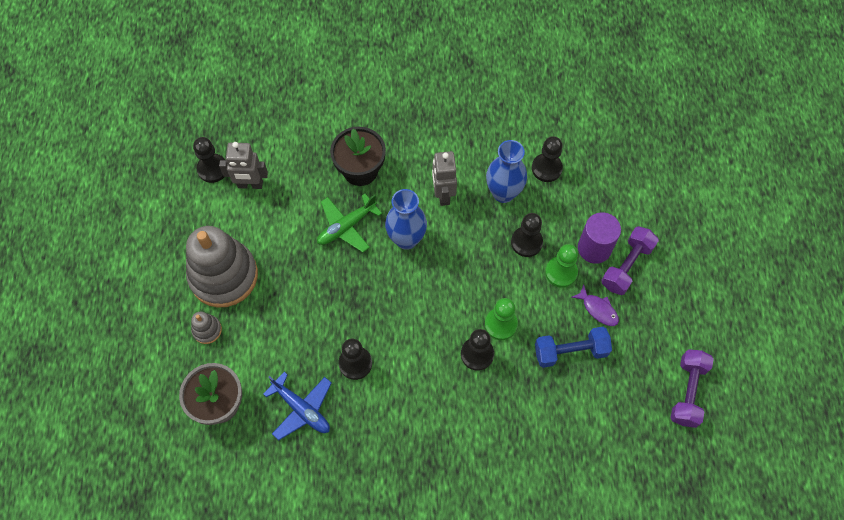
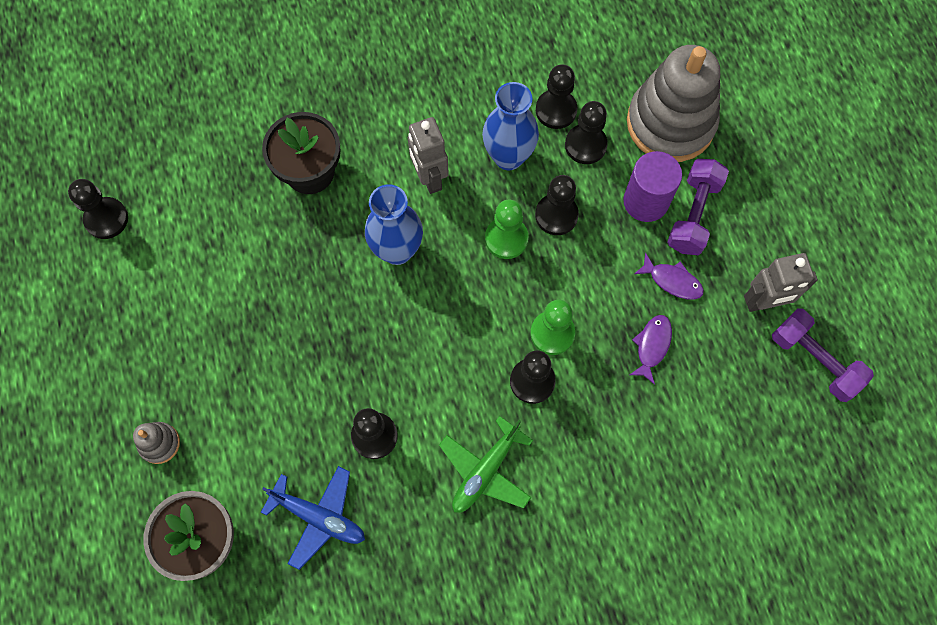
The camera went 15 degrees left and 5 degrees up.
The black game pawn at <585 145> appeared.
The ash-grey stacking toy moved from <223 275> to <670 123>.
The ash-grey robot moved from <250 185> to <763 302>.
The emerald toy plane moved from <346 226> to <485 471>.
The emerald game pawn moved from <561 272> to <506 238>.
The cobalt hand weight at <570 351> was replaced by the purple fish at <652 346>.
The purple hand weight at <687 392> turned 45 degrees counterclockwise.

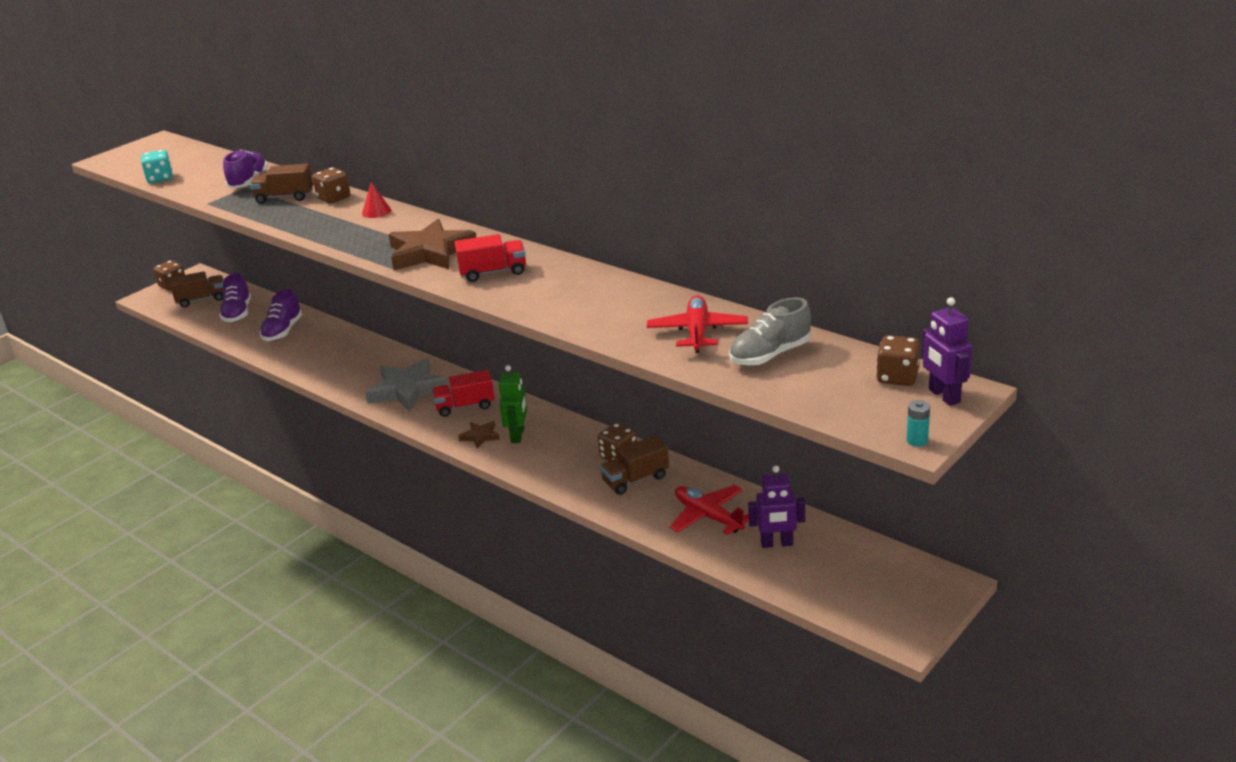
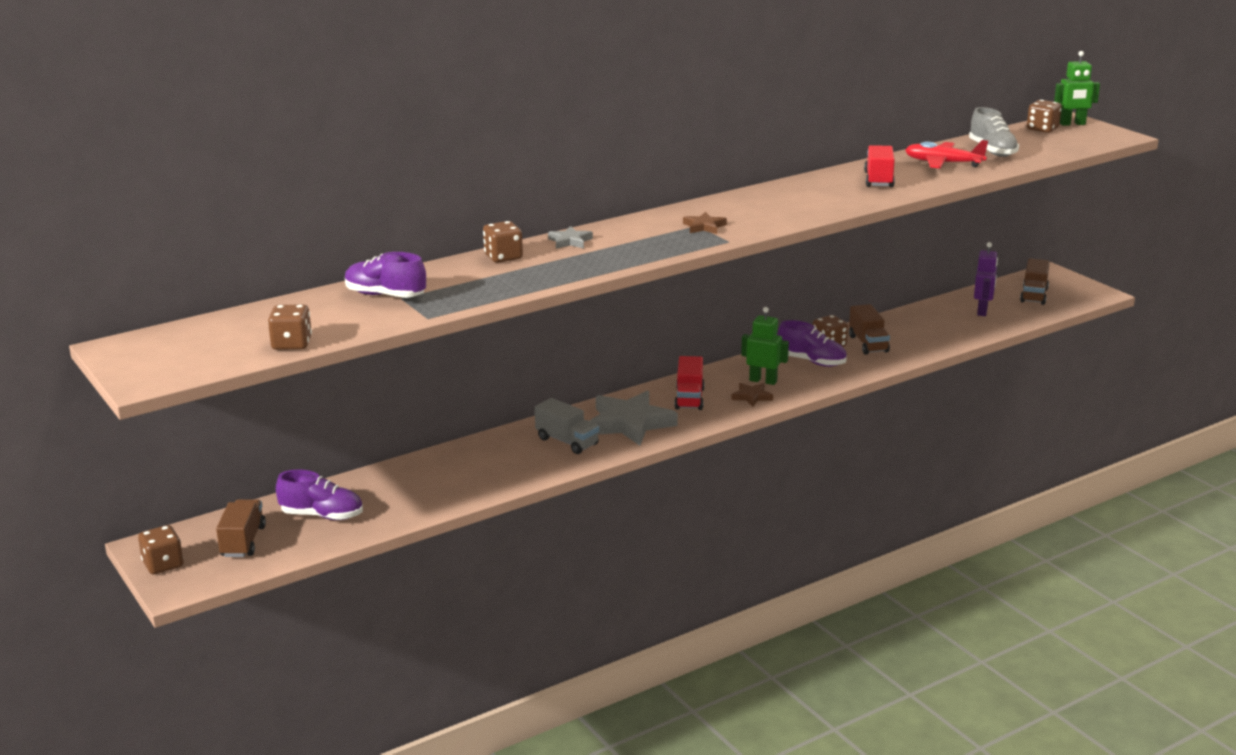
The camera went 75 degrees left and 5 degrees down.
The scarlet toy plane at <708 516> disappeared.
The teal battery at <917 441> disappeared.
The ash-grey lorry at <567 441> appeared.
The brown lorry moved from <285 197> to <1034 295>.
The purple lace-up shoe moved from <283 331> to <812 361>.
The scarlet lorry moved from <493 273> to <879 180>.
The scarlet solid cone at <376 211> was replaced by the ash-grey star at <570 241>.
The teal dice at <160 178> became the brown dice at <292 344>.
The purple robot at <943 396> became the emerald robot at <1072 124>.
The brown star at <430 252> changed to 0.47 times the size.

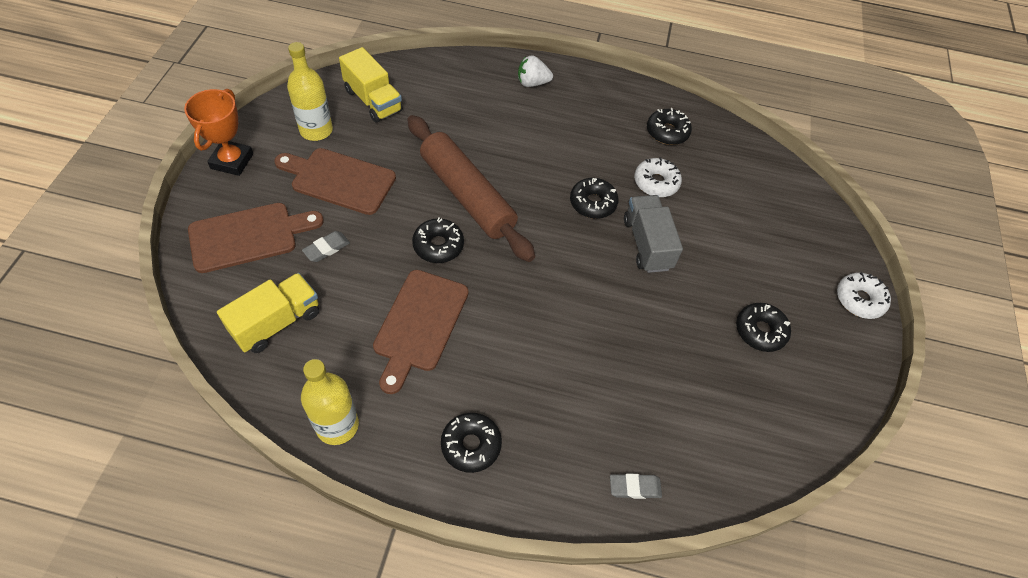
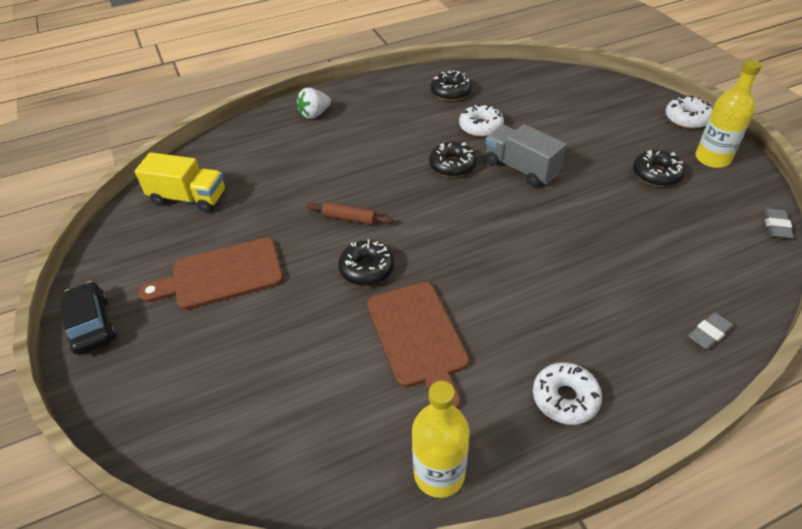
The camera went 30 degrees left and 10 degrees down.
The brown chopping board at <248 236> disappeared.
The bright yellow lorry at <276 322> disappeared.
The bright yellow bottle moved from <316 130> to <712 159>.
The ash-grey eraser moved from <326 248> to <776 226>.
The orange trophy at <232 161> was replaced by the black car at <92 325>.
The black doughnut at <471 445> became the pure white doughnut at <565 398>.
The brown pastry roller at <467 195> changed to 0.40 times the size.

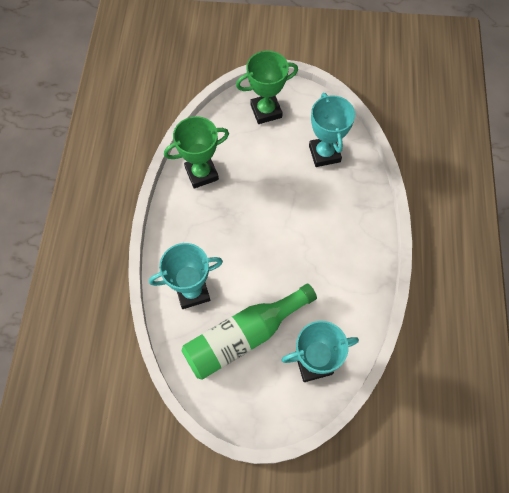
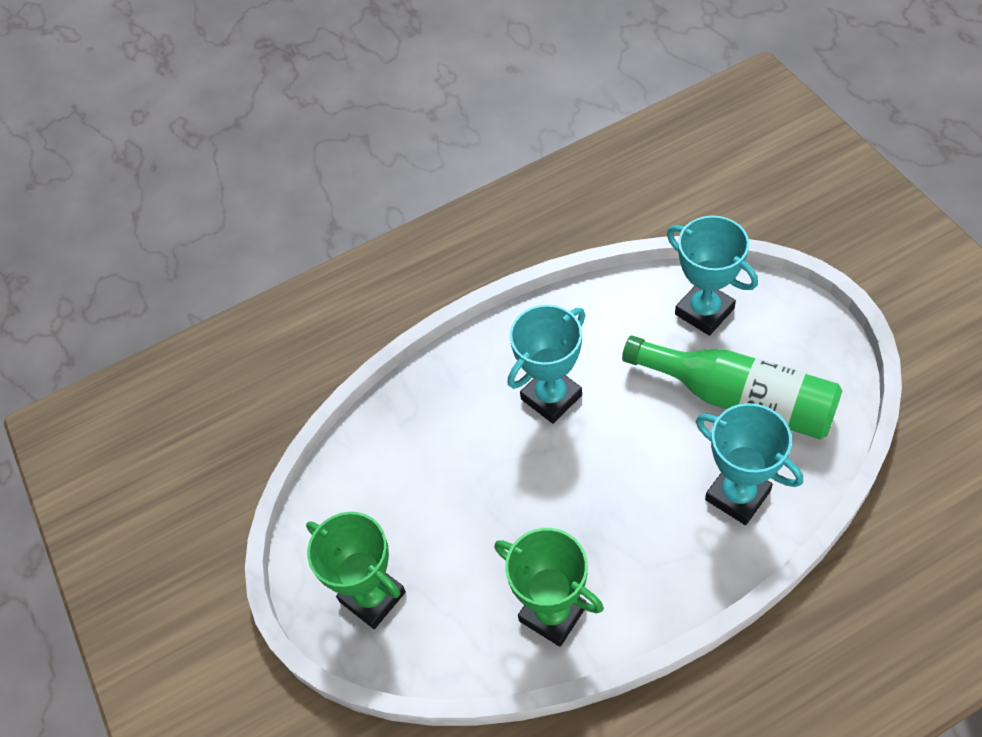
The camera went 115 degrees left and 10 degrees down.
The teal trophy moved from <324 154> to <551 397>.

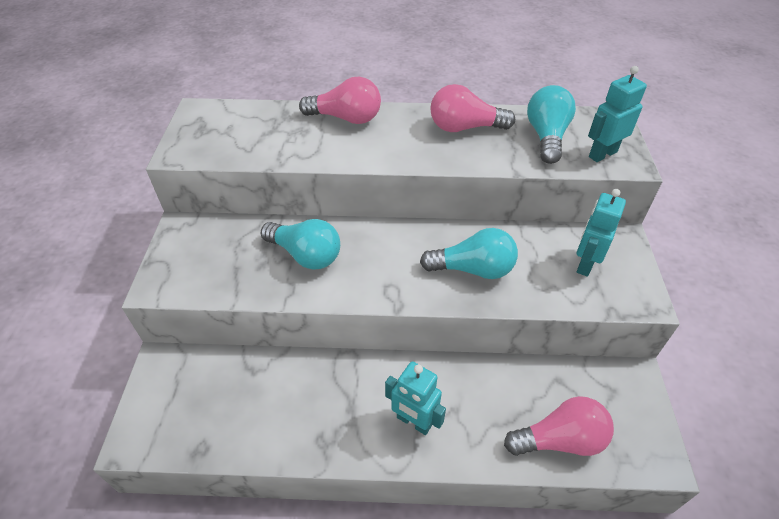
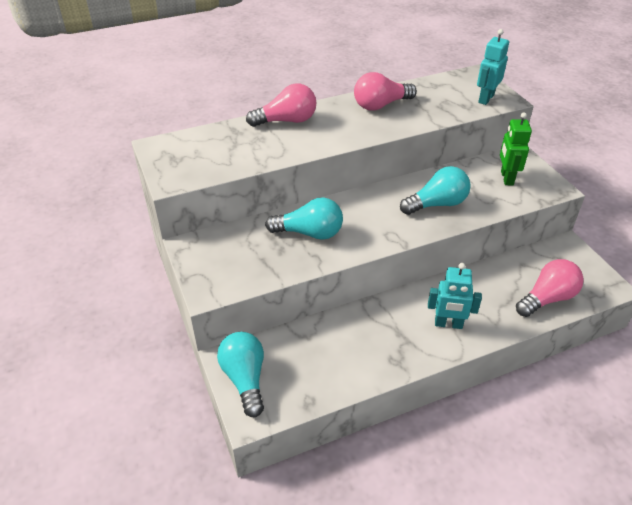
The camera went 25 degrees left and 5 degrees down.
The teal lightbulb moved from <546 137> to <245 379>.
The teal robot at <585 264> became the emerald robot at <506 178>.

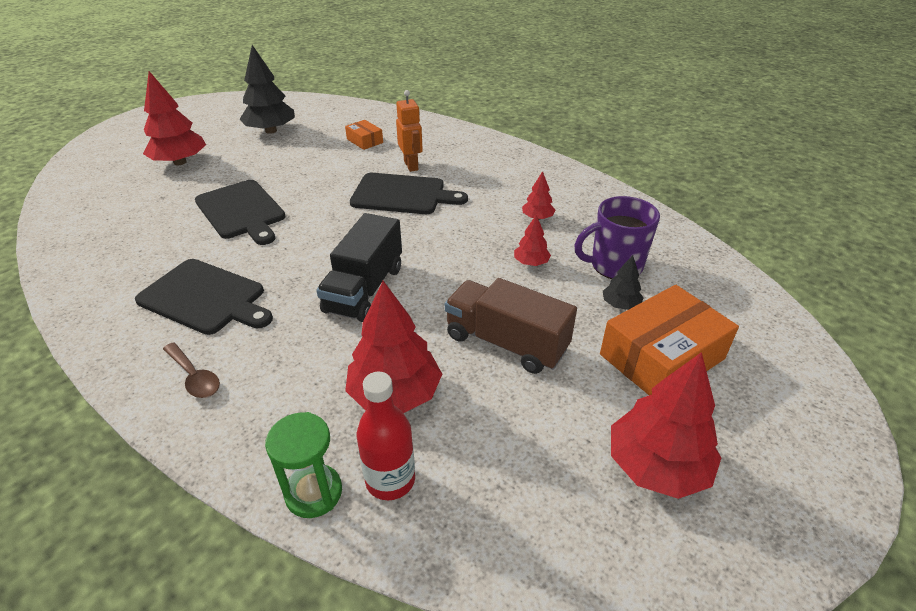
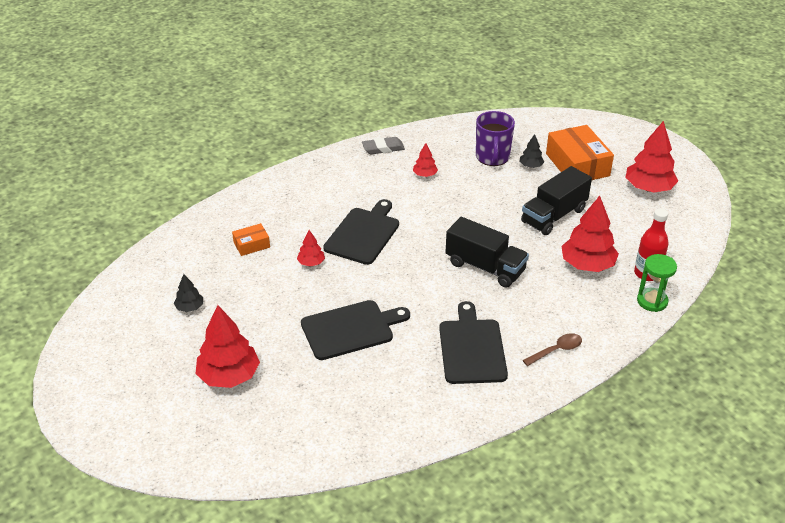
The camera went 75 degrees left and 0 degrees up.
The orange robot at <411 166> disappeared.
The ash-grey eraser at <383 148> appeared.
The scarlet toy tree moved from <531 263> to <311 263>.
The brown lorry at <506 342> became the black lorry at <554 216>.
The black chopping board at <205 298> turned 45 degrees counterclockwise.
The black toy tree at <271 131> changed to 0.50 times the size.

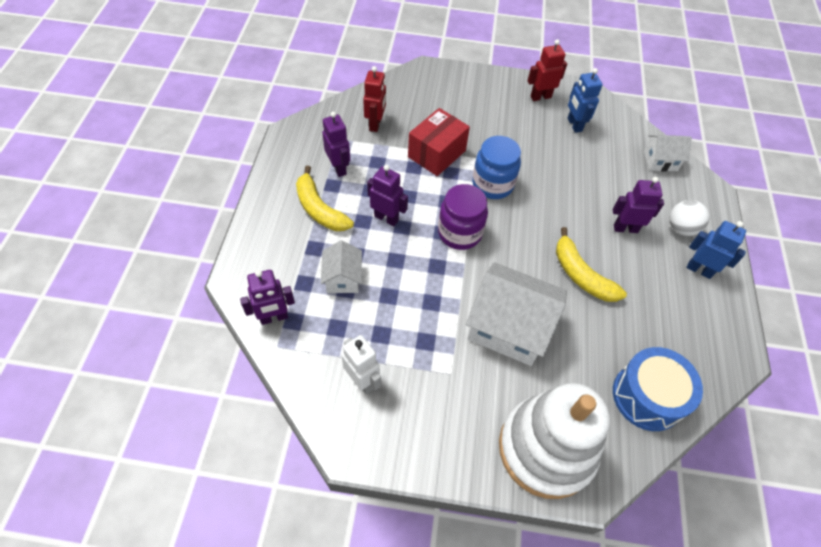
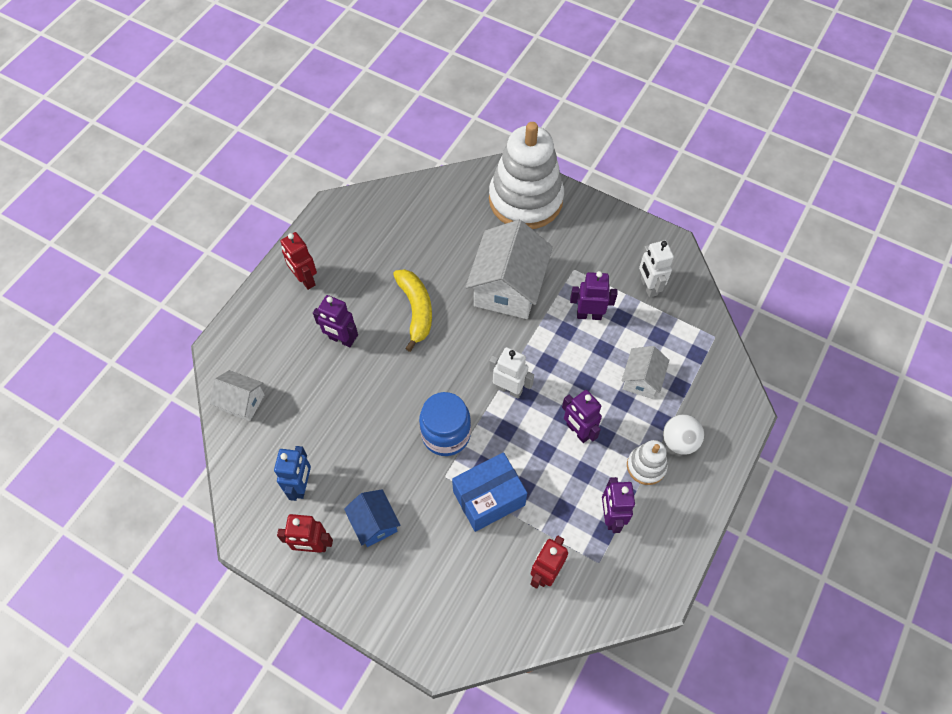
The camera went 155 degrees left and 5 degrees up.
The cobalt toy drum at <647 396> disappeared.
The cobalt house at <374 523> appeared.
The purple robot moved from <274 317> to <589 315>.
The pure white sphere moved from <681 228> to <679 441>.
The bright yellow banana at <319 209> was replaced by the pure white stacking toy at <646 466>.
The purple preserve jar at <459 233> was replaced by the pure white robot at <509 389>.
The scarlet package at <436 154> became the cobalt package at <489 498>.
The cobalt robot at <699 270> became the scarlet robot at <305 279>.
The pure white house at <509 327> turned 60 degrees clockwise.

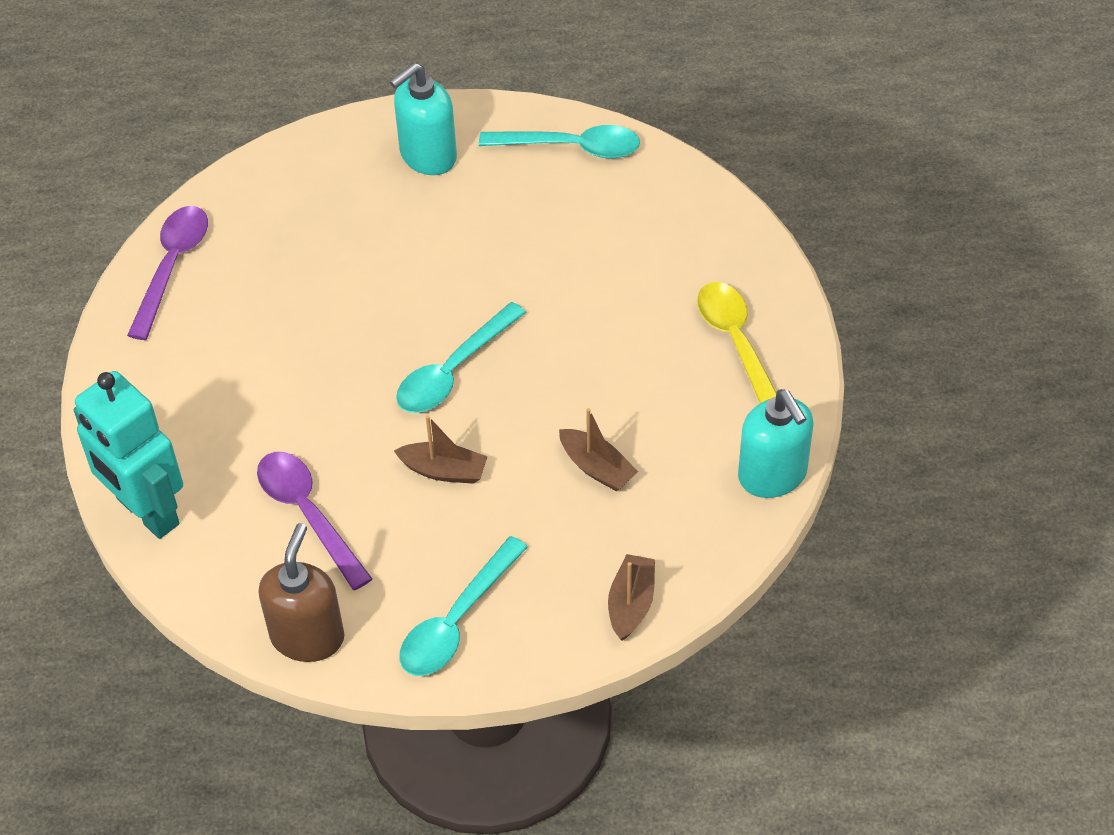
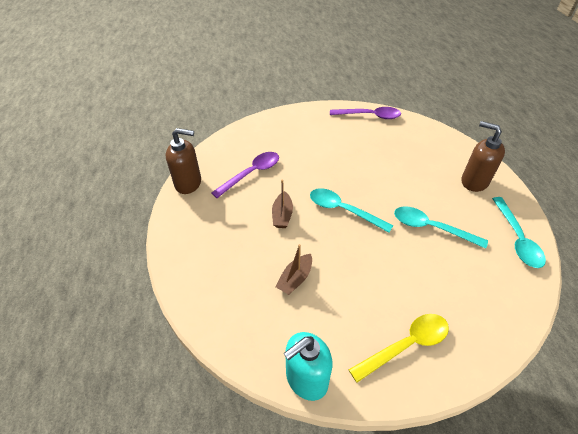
The camera went 80 degrees right and 5 degrees down.
The teal robot at <147 512> disappeared.
The brown sailboat at <631 603> disappeared.
The teal spoon moved from <457 621> to <431 228>.
The teal soap dispenser at <427 156> became the brown soap dispenser at <474 181>.

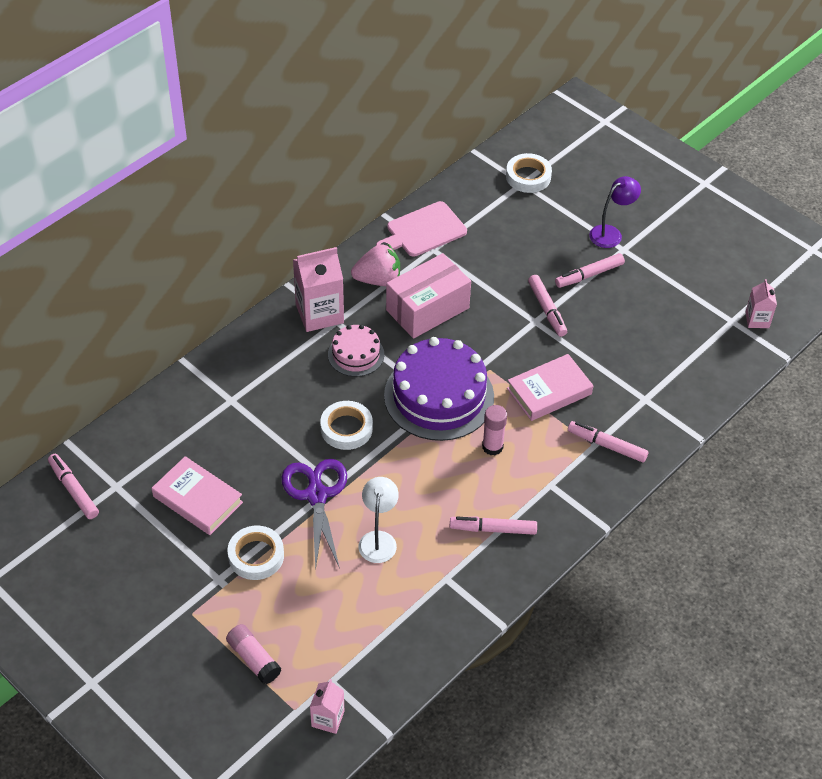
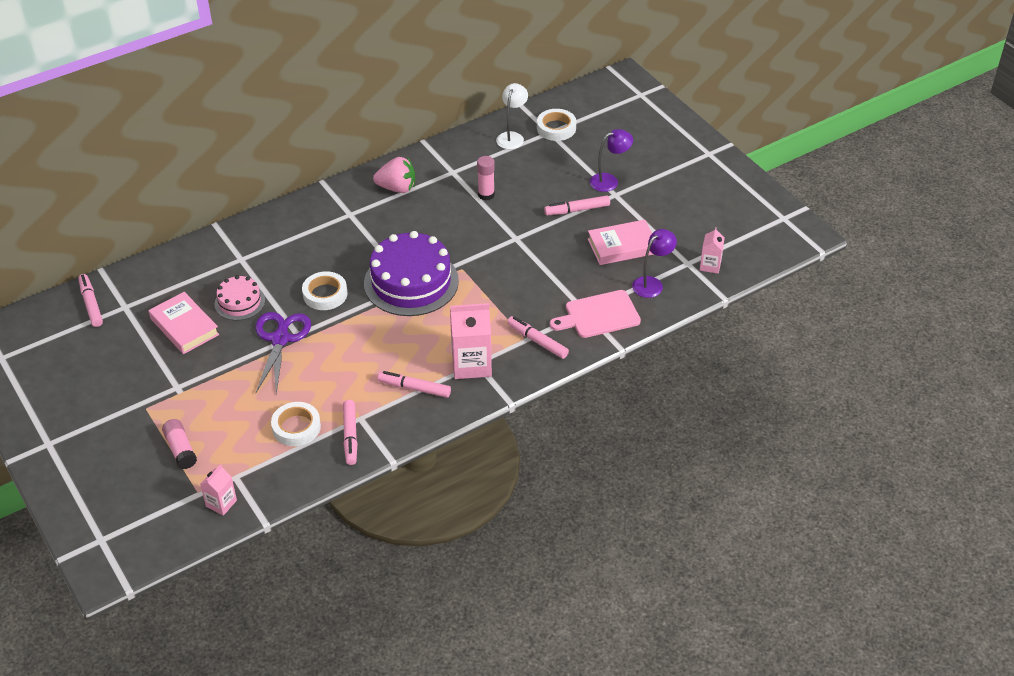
The camera went 15 degrees right and 5 degrees down.
The pink package at <427 309> disappeared.
The purple reading lamp at <652 283> appeared.
The pure white tape moved from <256 556> to <296 427>.
The pink juice carton moved from <319 313> to <471 364>.
The pink gateau moved from <356 354> to <239 302>.
The pure white reading lamp moved from <378 539> to <512 137>.
The pink chopping board moved from <423 231> to <599 315>.
The pink glue stick moved from <492 447> to <486 195>.
The pink hardcover moved from <549 391> to <622 246>.
The pink marker pen moved from <547 310> to <350 436>.

